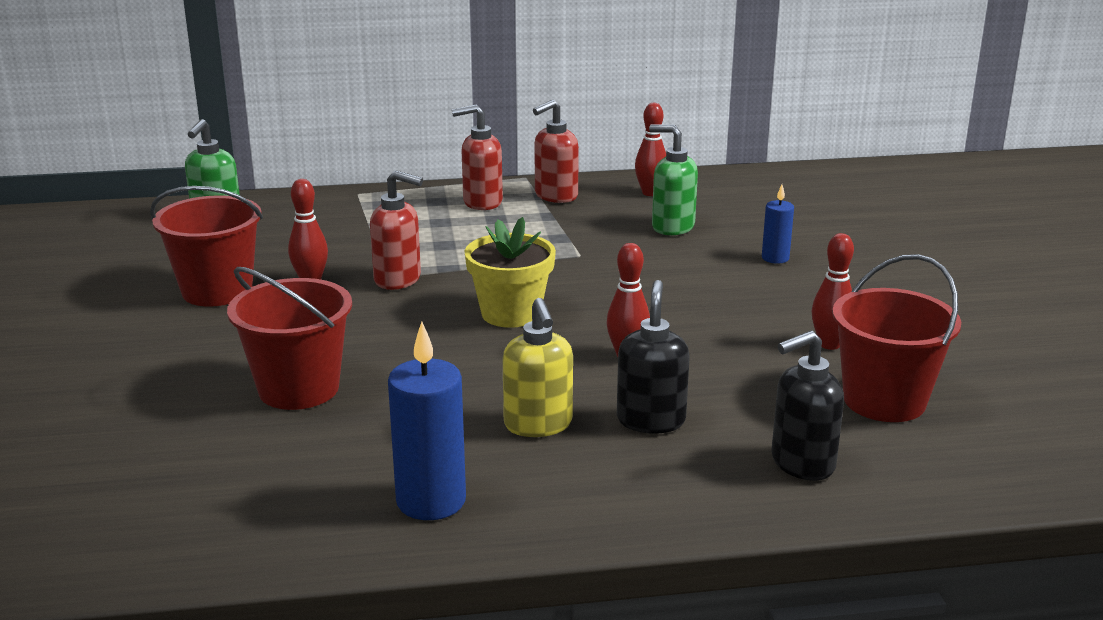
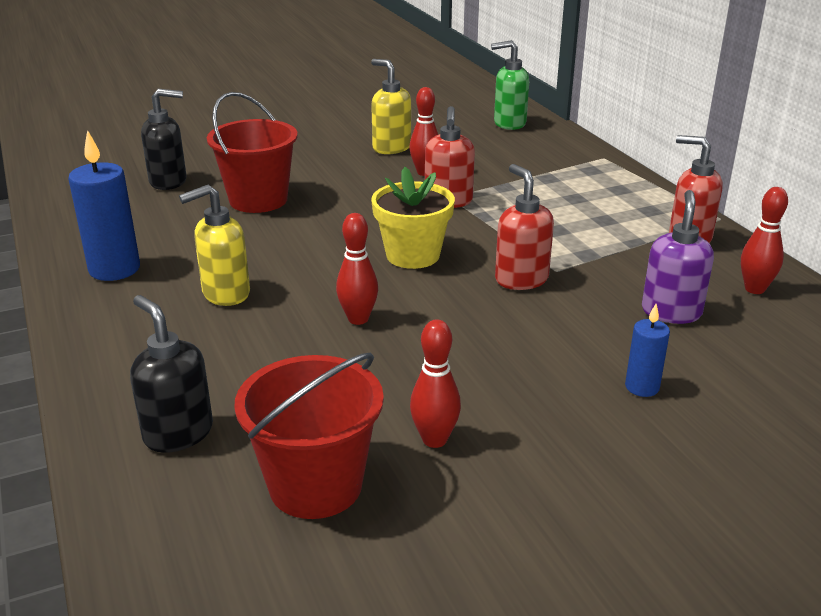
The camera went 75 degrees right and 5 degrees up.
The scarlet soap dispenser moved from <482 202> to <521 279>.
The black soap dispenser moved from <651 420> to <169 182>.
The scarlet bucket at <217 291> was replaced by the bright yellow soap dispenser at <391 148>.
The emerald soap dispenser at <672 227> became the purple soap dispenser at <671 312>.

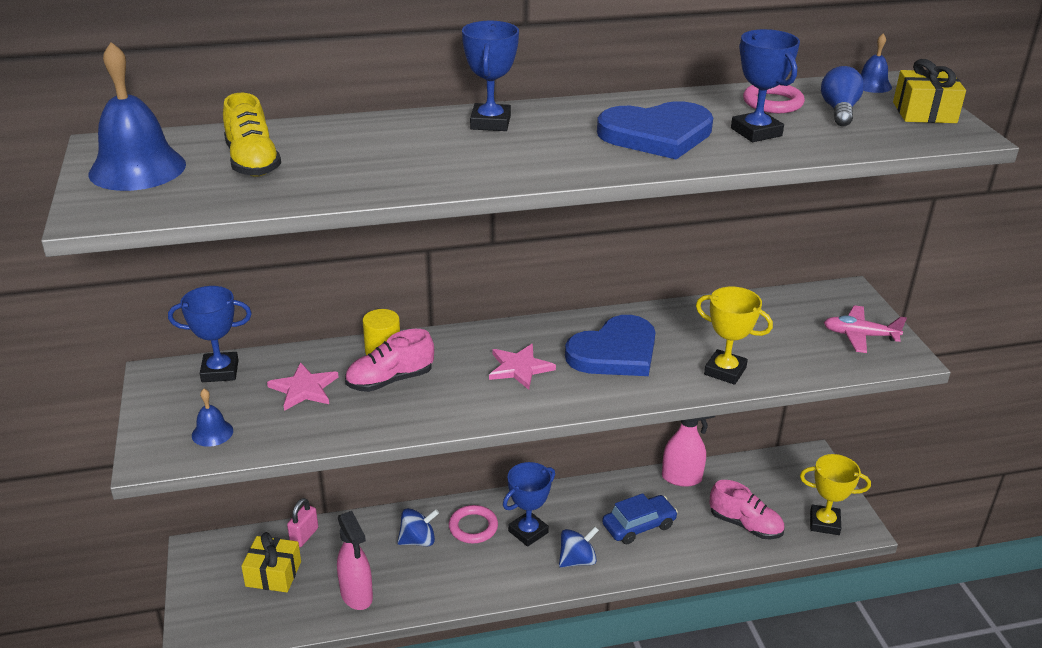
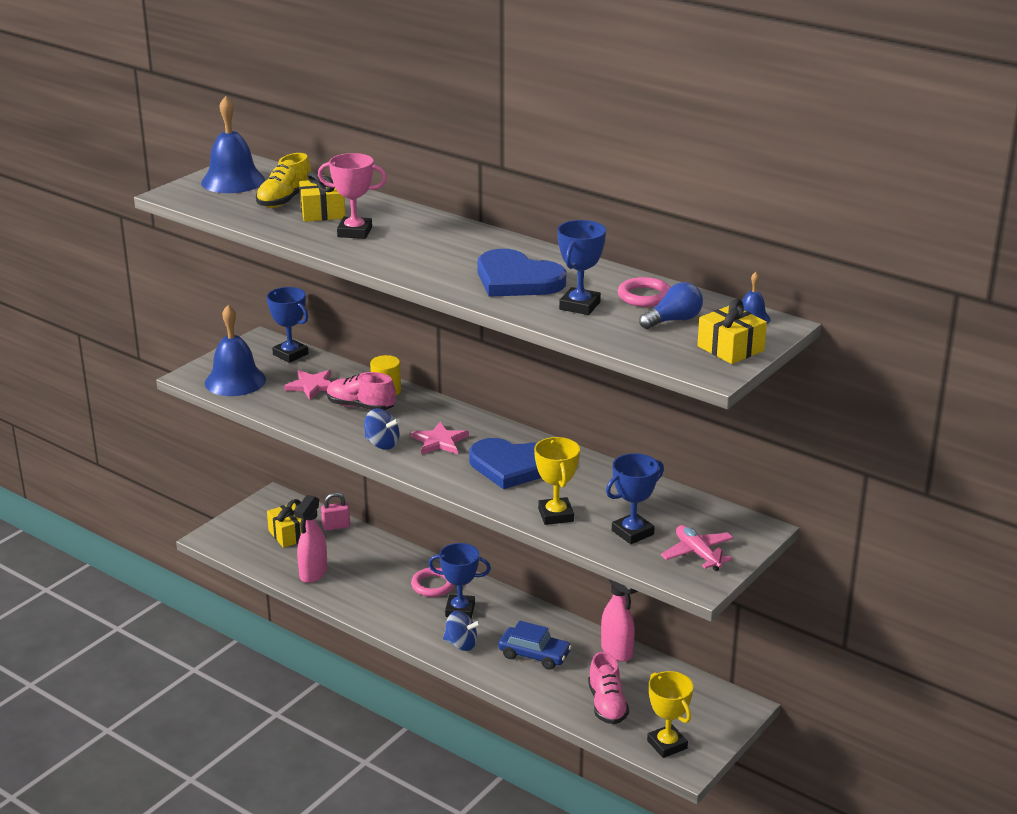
The camera went 50 degrees right and 5 degrees down.
The bright yellow wrapped gift at <323 212> appeared.
The pink trophy at <354 232> appeared.
The cobalt toy top moved from <418 540> to <382 444>.
The cobalt trophy moved from <490 123> to <632 532>.
The cobalt hand bell at <212 433> changed to 2.05 times the size.

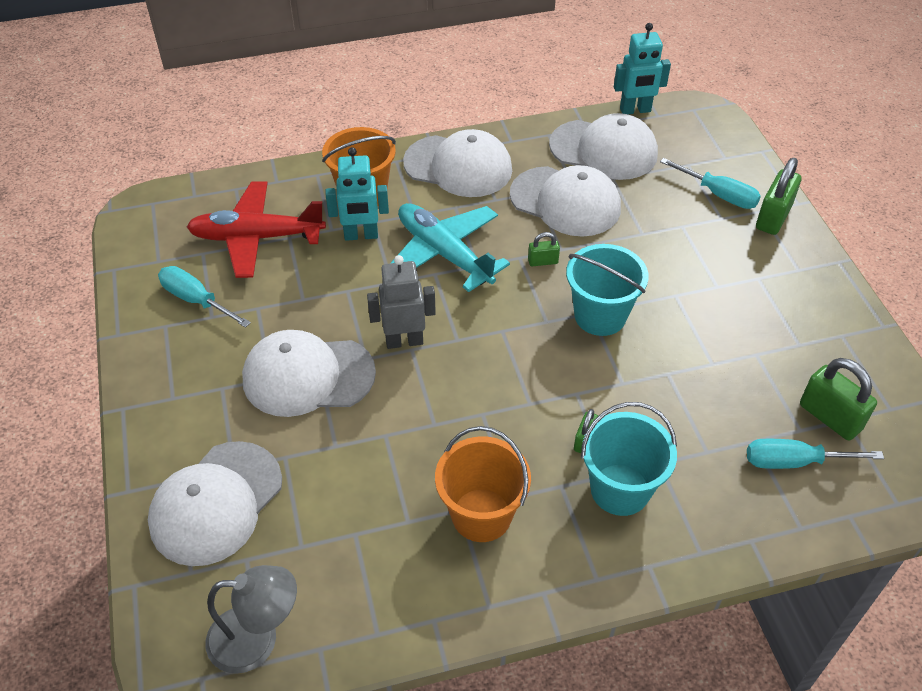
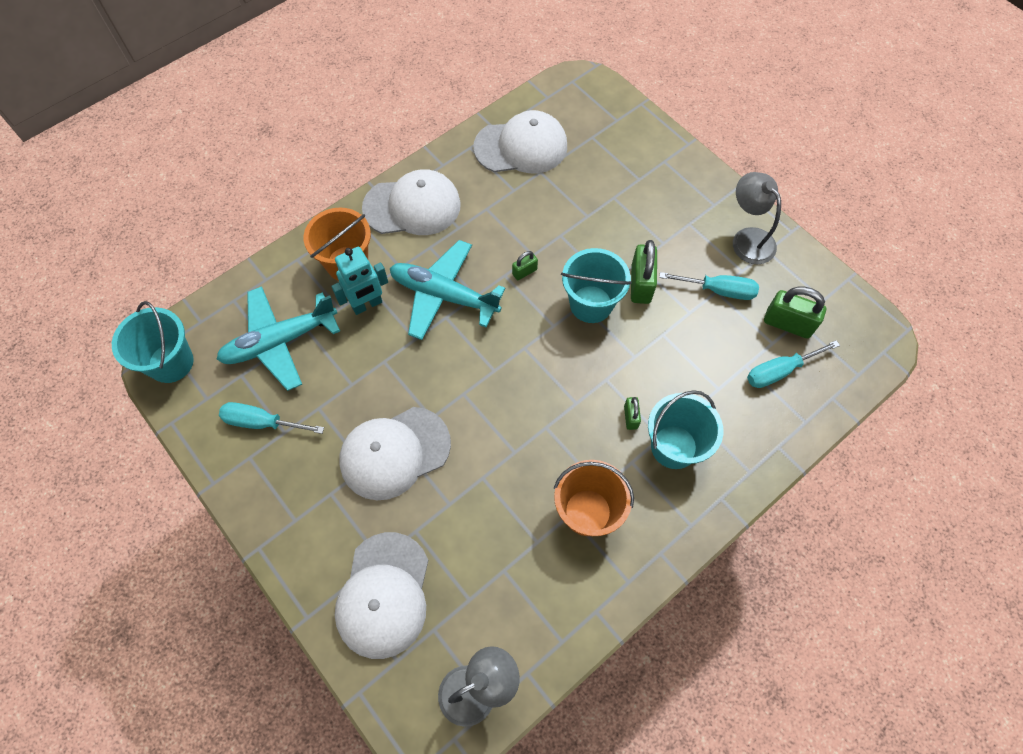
The camera went 25 degrees left and 15 degrees up.
The ash-grey robot at <404 341> disappeared.
The pure white baseball cap at <565 202> disappeared.
The teal robot at <635 110> disappeared.
The teal bucket at <171 362> appeared.
The ash-grey reading lamp at <747 238> appeared.
The teal hand screwdriver moved from <718 194> to <718 290>.
The emerald small lock moved from <773 217> to <640 284>.
The scarlet toy plane at <257 237> became the teal toy plane at <280 341>.

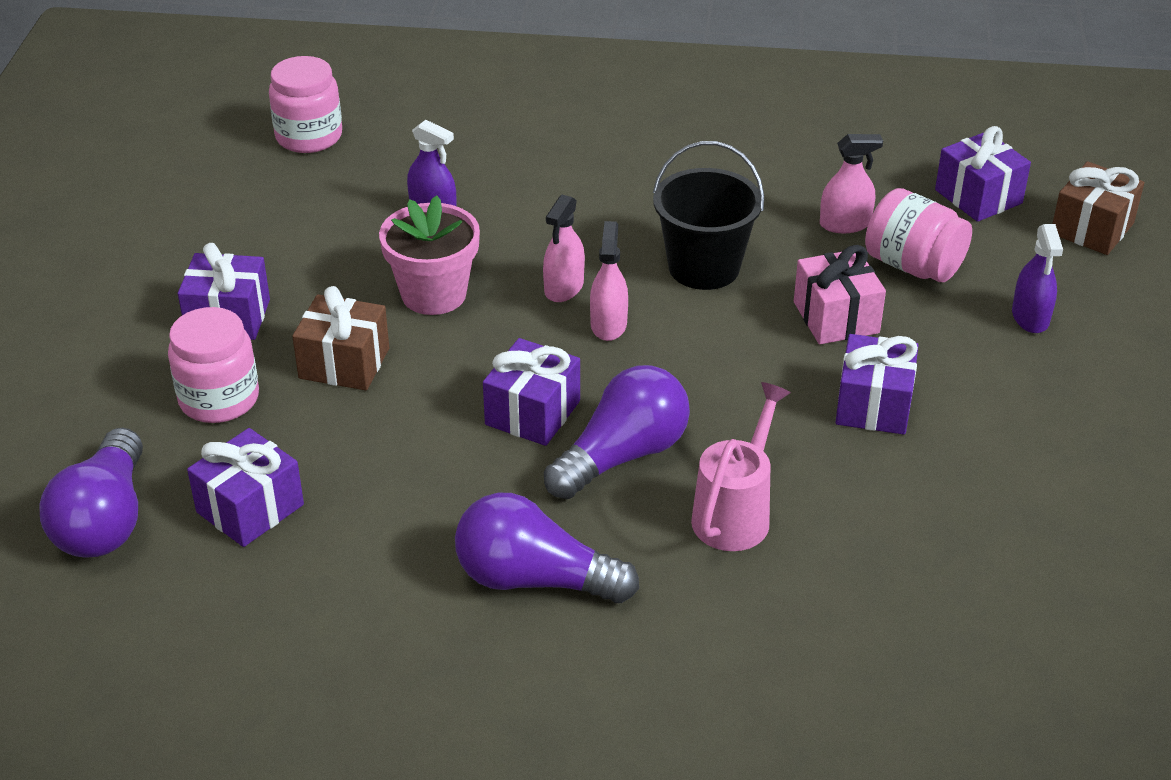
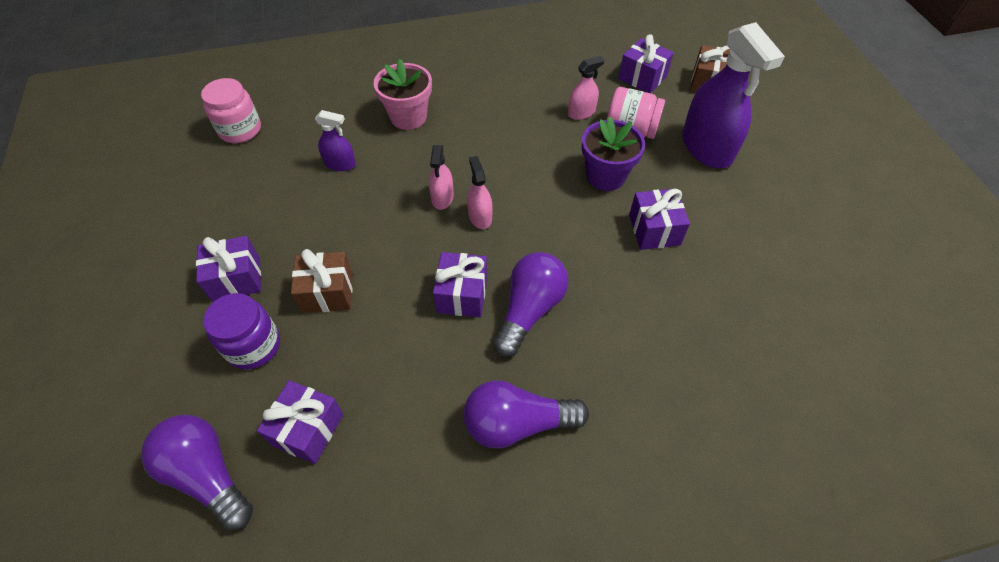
The camera went 20 degrees left and 15 degrees up.
The black bucket at <704 267> disappeared.
The pink watering can at <736 513> disappeared.
The pink potted plant moved from <434 294> to <408 117>.
The pink wrapped gift at <836 317> was replaced by the purple potted plant at <605 176>.
The pink preserve jar at <219 399> became the purple preserve jar at <253 346>.
The purple lightbulb at <105 520> turned 150 degrees clockwise.
The purple spray bottle at <1030 317> changed to 2.06 times the size.

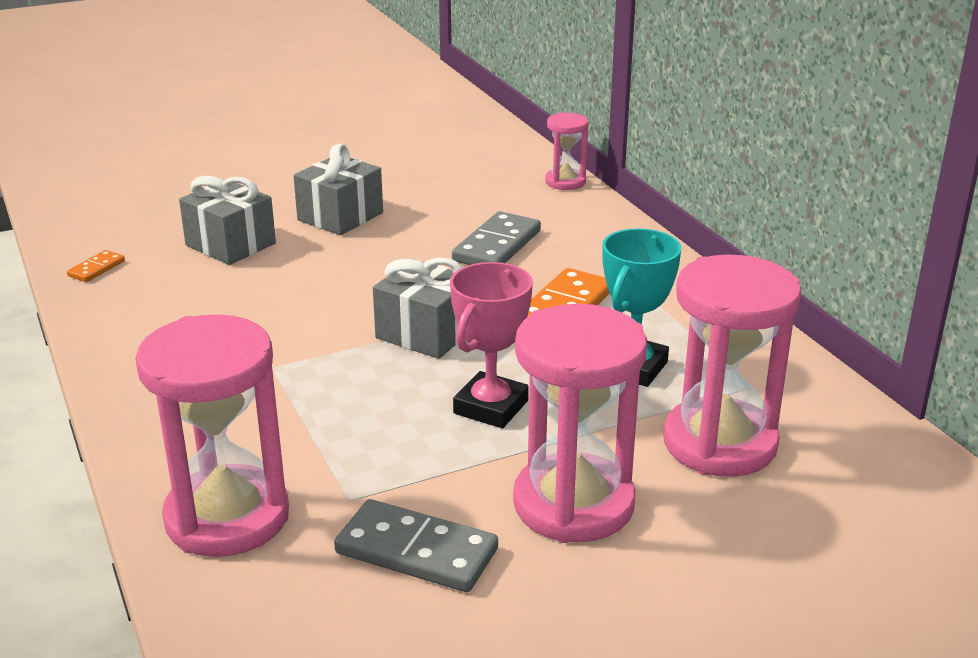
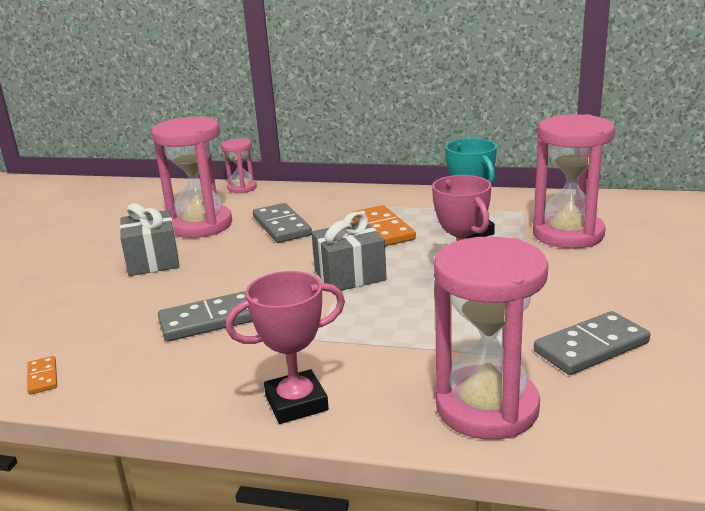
The camera went 50 degrees left and 5 degrees down.
The ash-grey wrapped gift at <230 244> disappeared.
The ash-grey domino piece at <210 320> appeared.
The pink trophy at <296 403> appeared.
The pink hourglass moved from <573 504> to <201 225>.

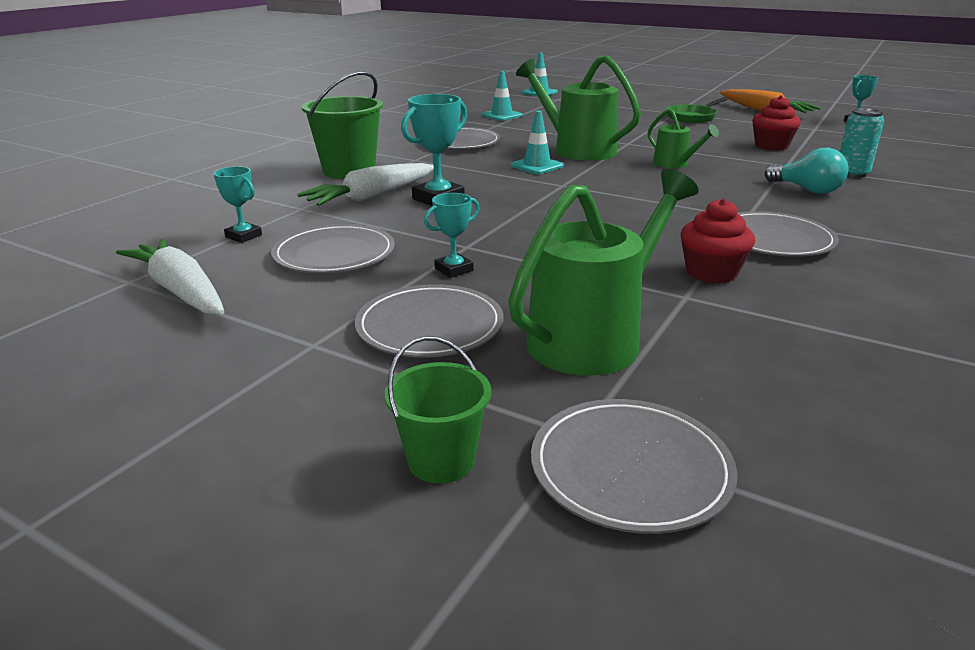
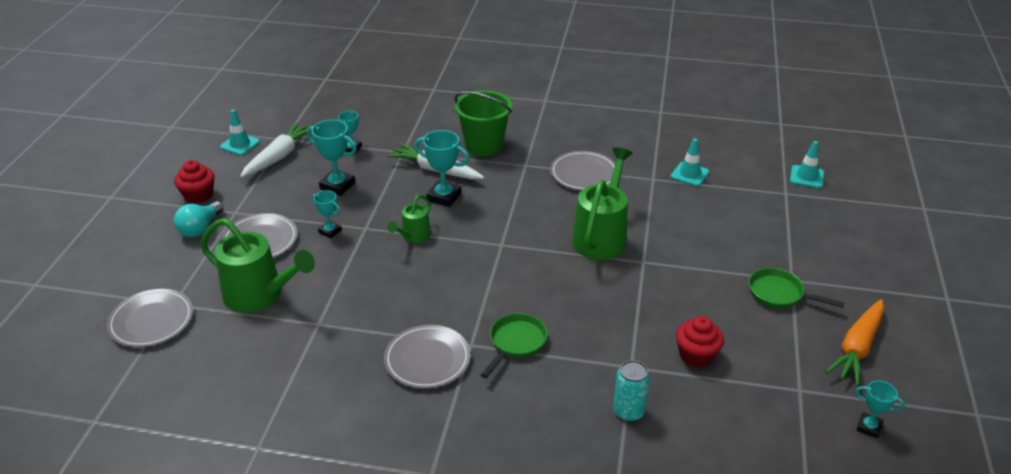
The camera went 70 degrees right and 10 degrees up.
The emerald bucket at <441 460> disappeared.
The emerald pan at <516 343> appeared.
The teal safety cone moved from <537 166> to <240 144>.
The emerald watering can moved from <675 164> to <413 236>.
The scarlet muffin moved from <711 273> to <198 196>.
The teal lightbulb moved from <807 190> to <200 229>.
The ash-grey dinner plate at <334 254> was replaced by the teal trophy at <337 186>.

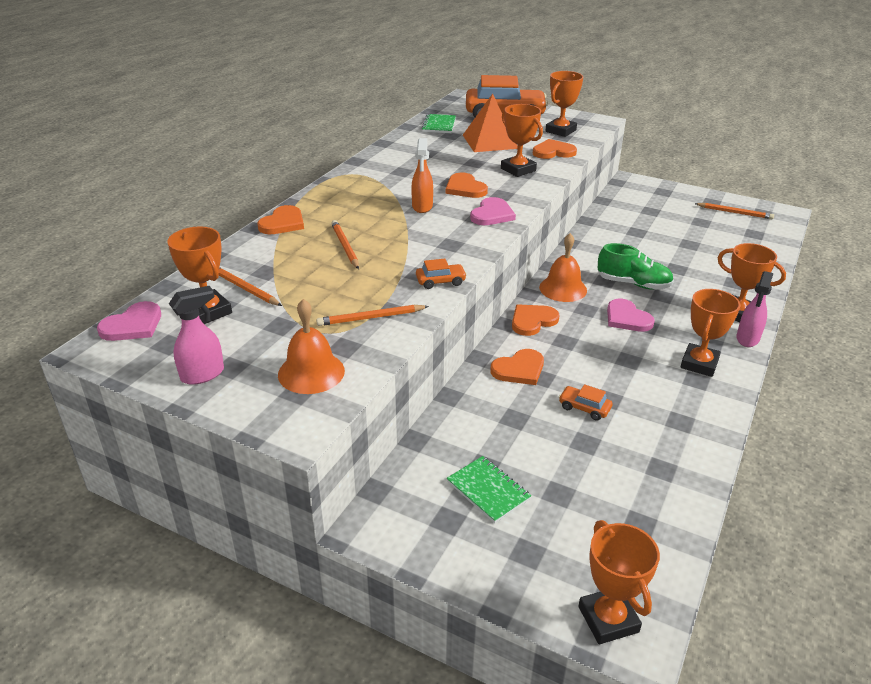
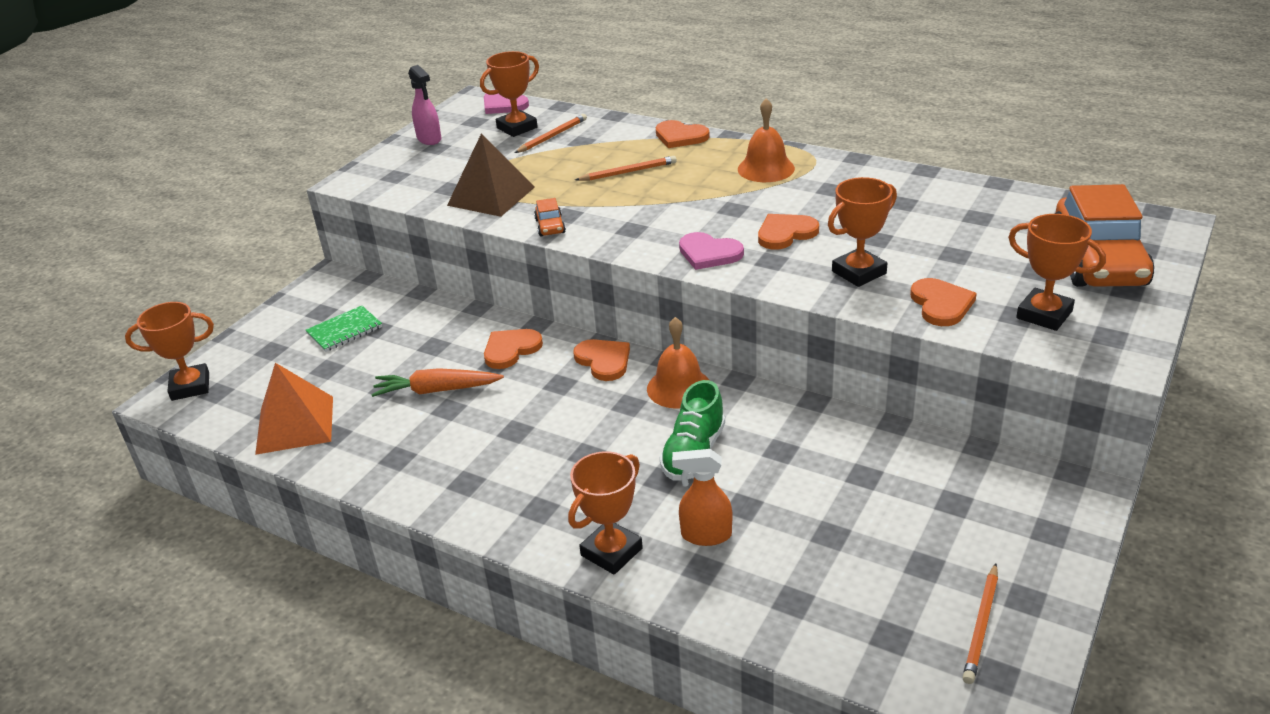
The camera went 95 degrees right and 0 degrees up.
The emerald notepad at <439 125> disappeared.
The pink love heart at <627 318> disappeared.
The orange trophy at <699 364> disappeared.
The pink spray bottle at <747 339> disappeared.
The orange hand bell moved from <311 372> to <766 168>.
The orange spray bottle moved from <422 207> to <705 535>.
The orange pyramid moved from <490 141> to <295 424>.
The orange pencil at <371 318> was replaced by the brown pyramid at <491 196>.
The orange car at <584 408> was replaced by the orange toy carrot at <437 390>.
The orange love heart at <519 369> turned 75 degrees clockwise.

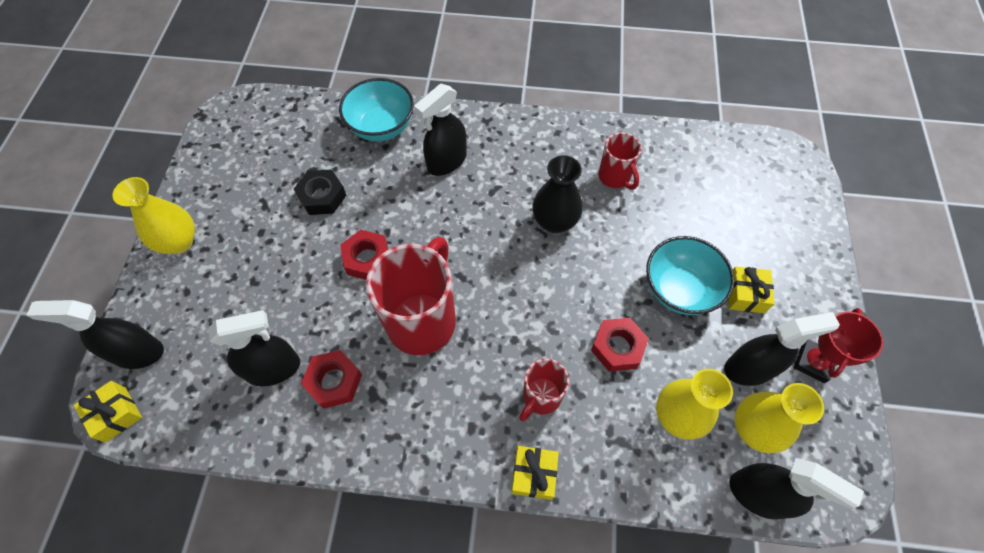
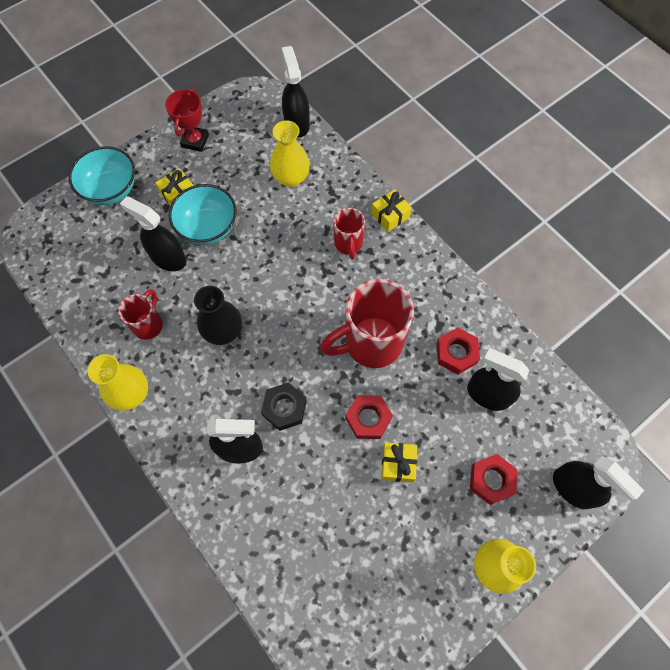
The camera went 135 degrees left and 5 degrees up.
The bright yellow wrapped gift moved from <116 414> to <398 464>.
The black hexagon nut moved from <322 196> to <284 408>.
The teal deep dish moved from <381 127> to <111 190>.
The scarlet hexagon nut moved from <617 347> to <491 480>.
The black spray bottle moved from <750 368> to <168 258>.
The bright yellow tall vase moved from <753 429> to <131 394>.
The scarlet mug at <541 397> turned 90 degrees clockwise.
The scarlet trophy at <813 362> turned 60 degrees counterclockwise.

